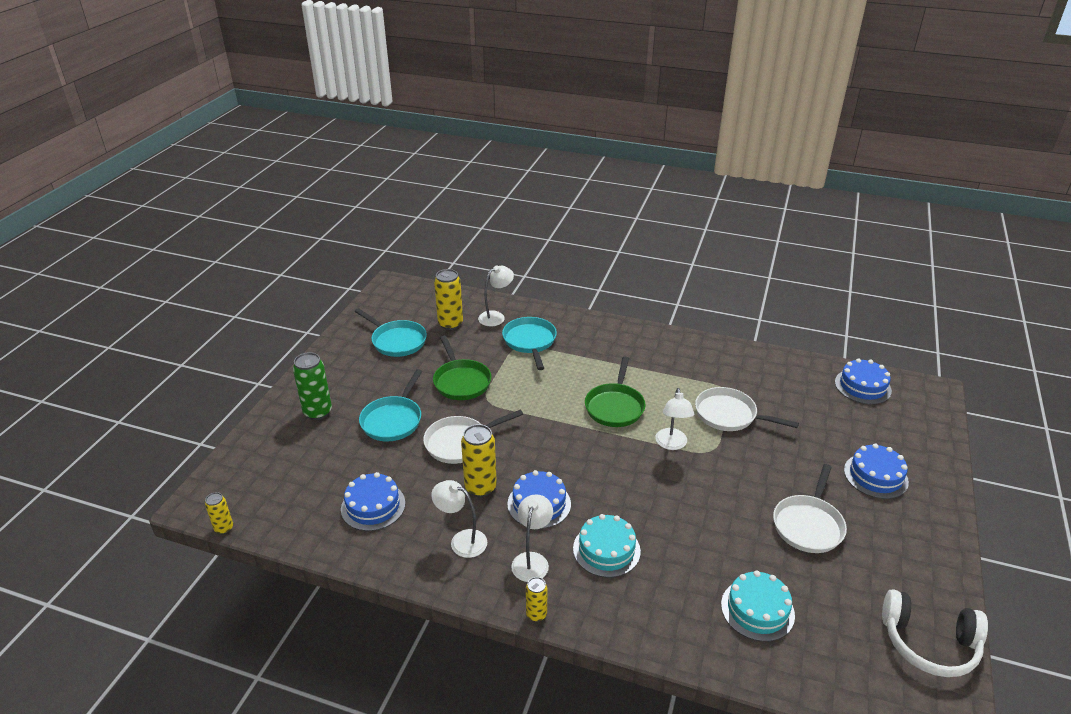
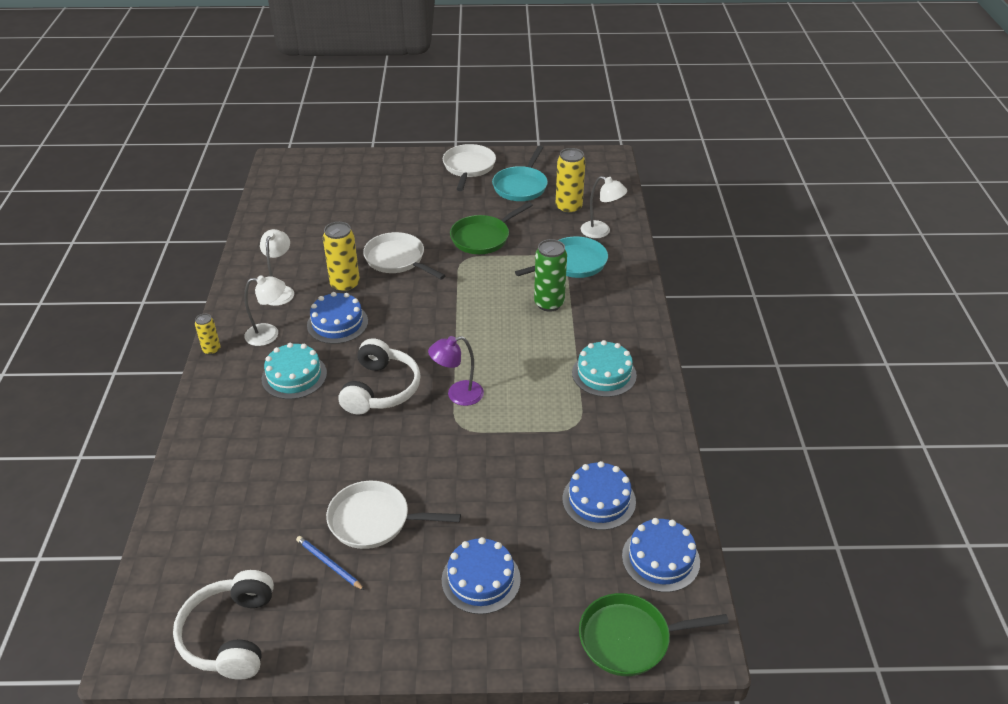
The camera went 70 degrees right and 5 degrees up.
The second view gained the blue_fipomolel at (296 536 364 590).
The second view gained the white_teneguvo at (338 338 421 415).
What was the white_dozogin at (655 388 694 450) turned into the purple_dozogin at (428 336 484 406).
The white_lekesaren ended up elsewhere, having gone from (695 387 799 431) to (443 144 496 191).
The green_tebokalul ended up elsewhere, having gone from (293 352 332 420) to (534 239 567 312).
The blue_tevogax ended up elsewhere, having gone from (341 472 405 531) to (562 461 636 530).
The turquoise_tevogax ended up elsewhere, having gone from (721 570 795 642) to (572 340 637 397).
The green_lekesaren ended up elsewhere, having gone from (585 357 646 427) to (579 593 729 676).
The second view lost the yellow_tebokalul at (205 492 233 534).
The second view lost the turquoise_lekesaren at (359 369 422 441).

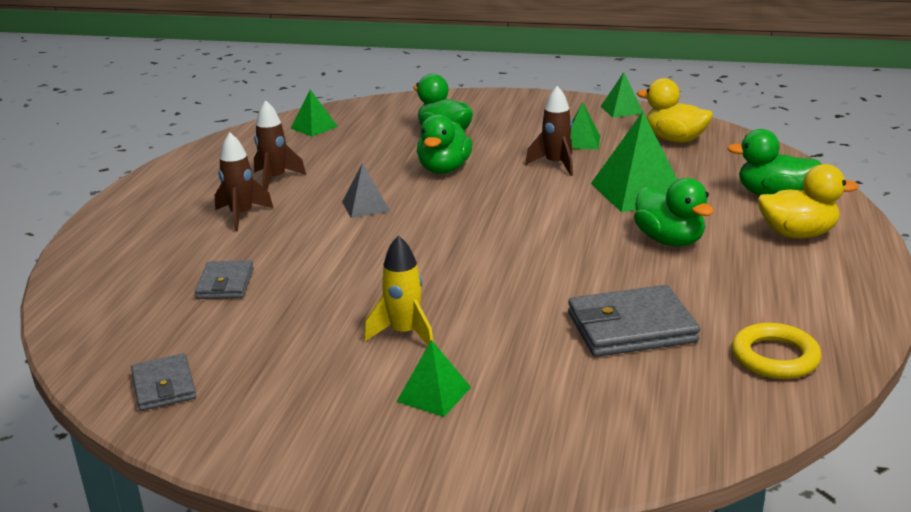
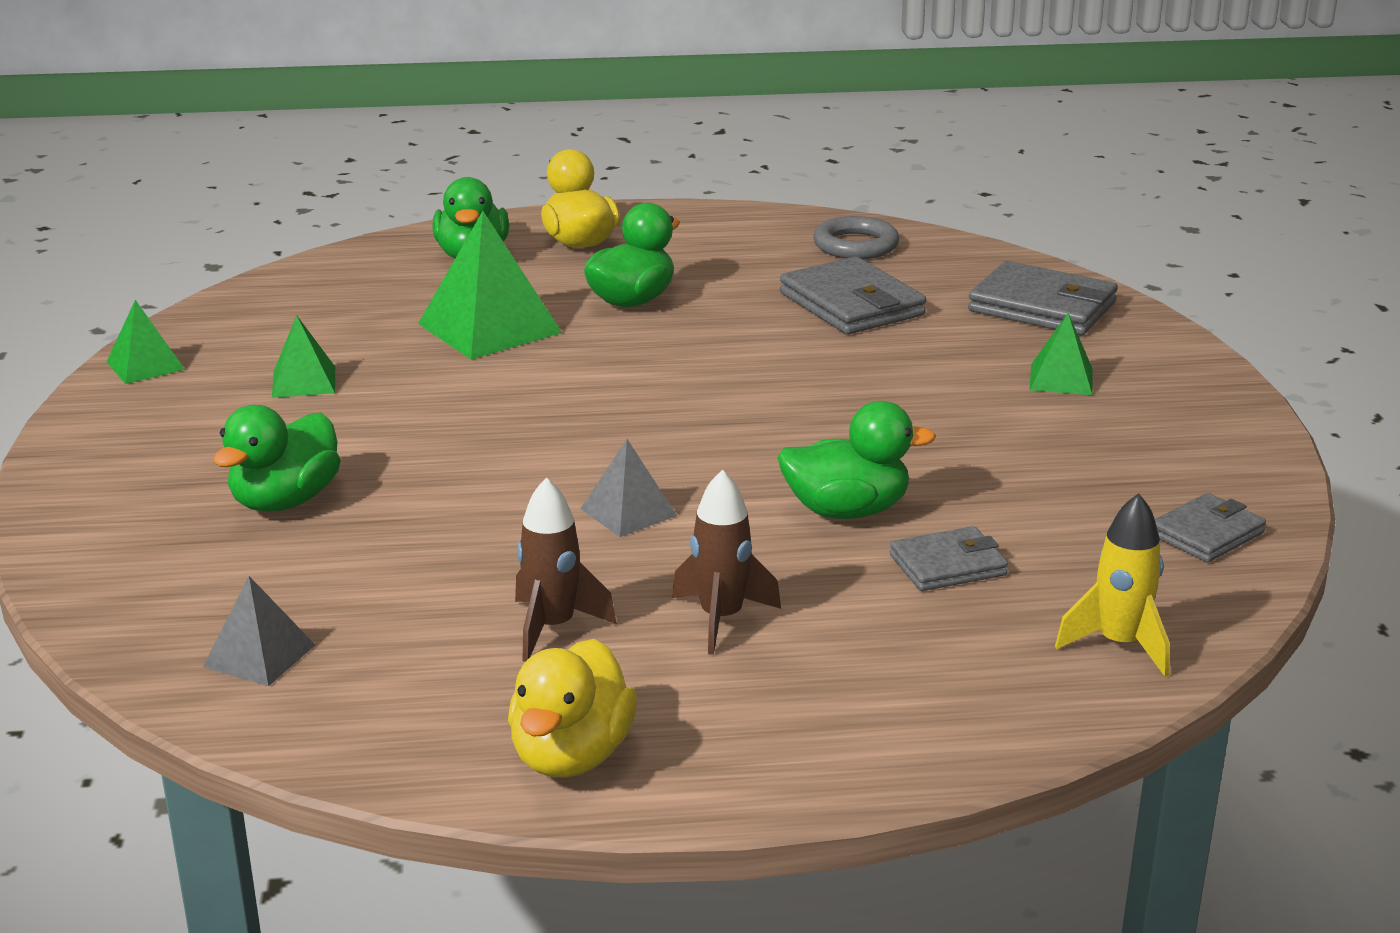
The camera went 110 degrees left and 0 degrees up.
What was the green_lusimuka at (290 90 338 137) turned into the grey_lusimuka at (203 576 315 686).
The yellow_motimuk ended up elsewhere, having gone from (637 78 713 143) to (508 639 637 778).
The green_motimuk ended up elsewhere, having gone from (417 114 472 174) to (777 401 936 519).
What was the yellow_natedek at (732 323 822 379) turned into the grey_natedek at (813 216 899 259).
The second view gained the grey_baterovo at (968 261 1118 335).
The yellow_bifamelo ended up elsewhere, having gone from (364 235 434 345) to (1055 493 1170 677).
The second view lost the brown_bifamelo at (525 86 573 176).

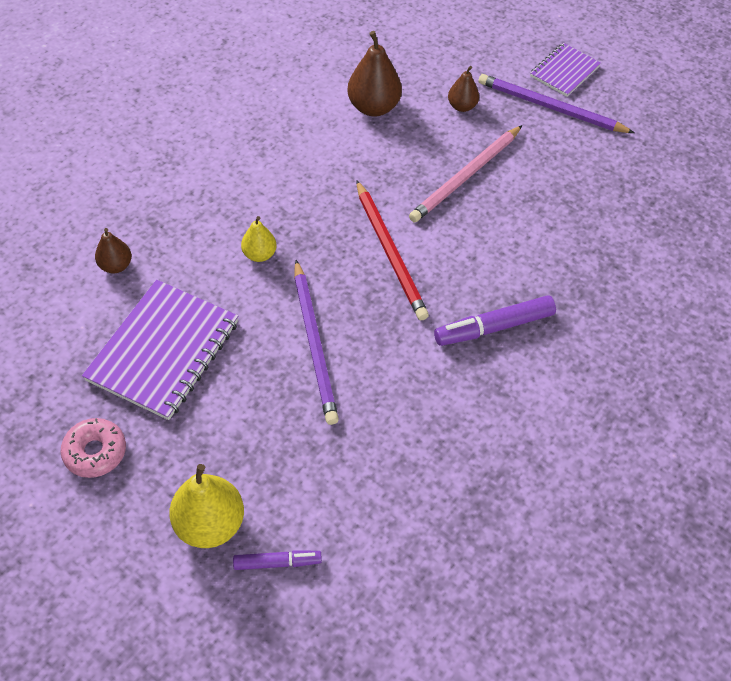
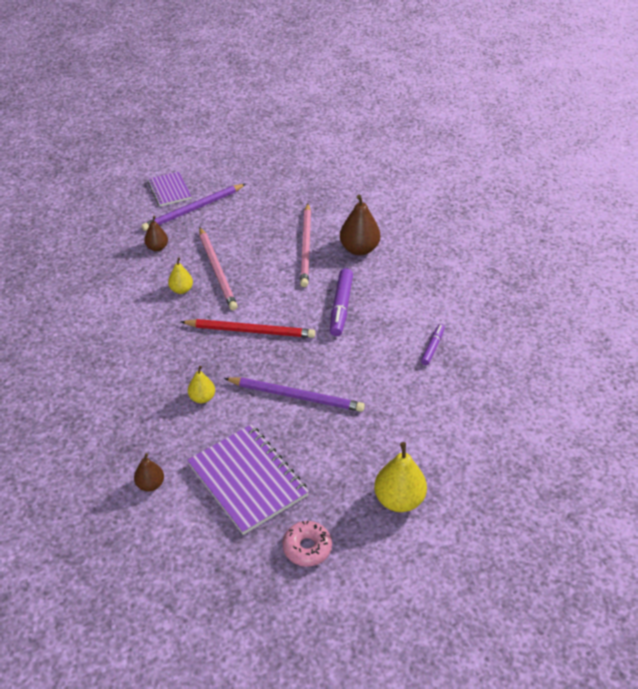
The camera went 60 degrees left and 10 degrees down.
The second view gained the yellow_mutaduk at (168 257 193 294).
The second view gained the pink_fipomolel at (300 203 311 287).
The brown_mutaduk ended up elsewhere, having gone from (347 31 402 116) to (340 195 380 255).
The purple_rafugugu ended up elsewhere, having gone from (233 550 322 570) to (421 324 445 365).

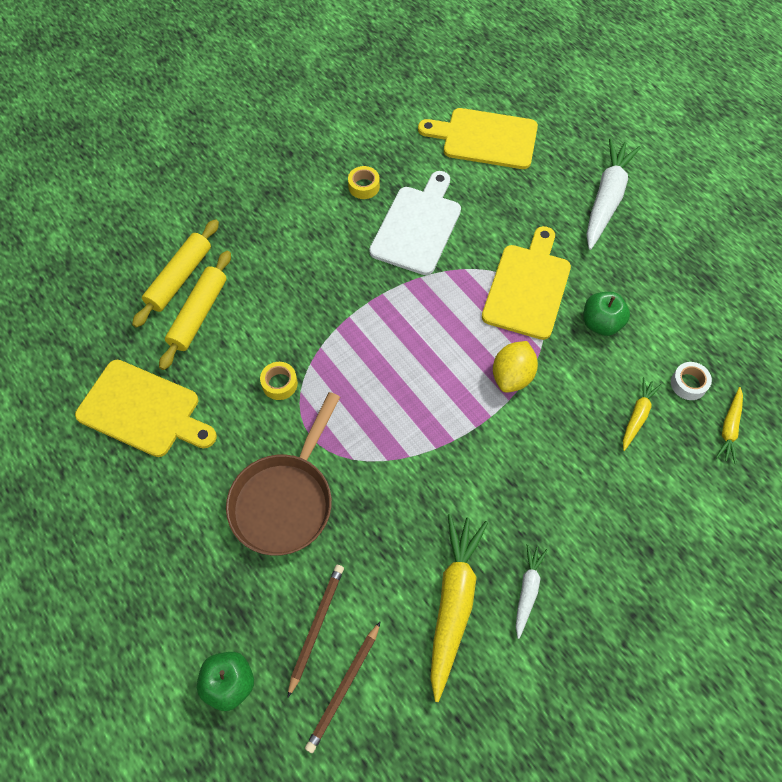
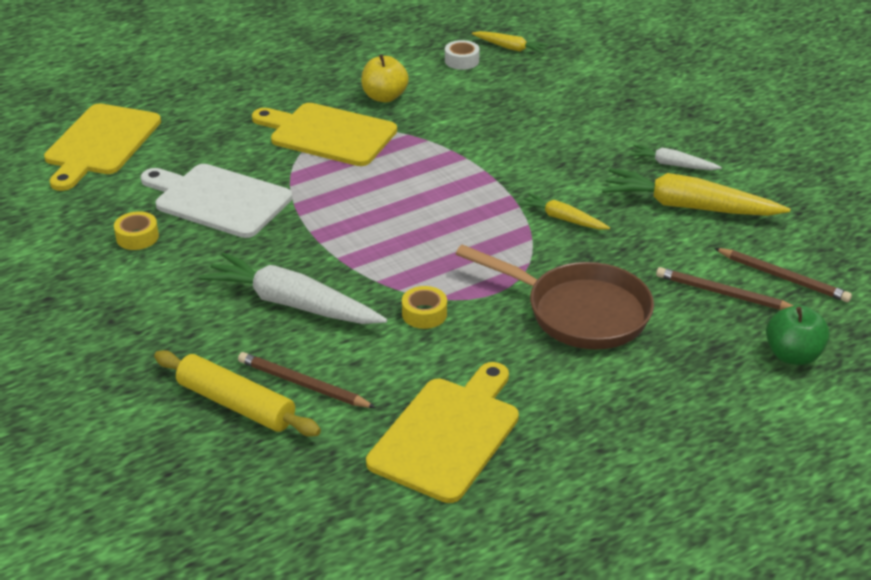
The camera went 85 degrees left and 25 degrees down.
The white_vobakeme ended up elsewhere, having gone from (586 138 641 250) to (199 253 387 324).
Where the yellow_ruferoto stood at (159 251 231 370), the brown_fipomolel came to stand at (238 352 376 408).
What was the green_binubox at (583 292 630 336) turned into the yellow_binubox at (361 54 409 102).
The yellow_vobakeme ended up elsewhere, having gone from (623 377 662 451) to (519 193 610 230).
The second view lost the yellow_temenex at (493 341 538 393).

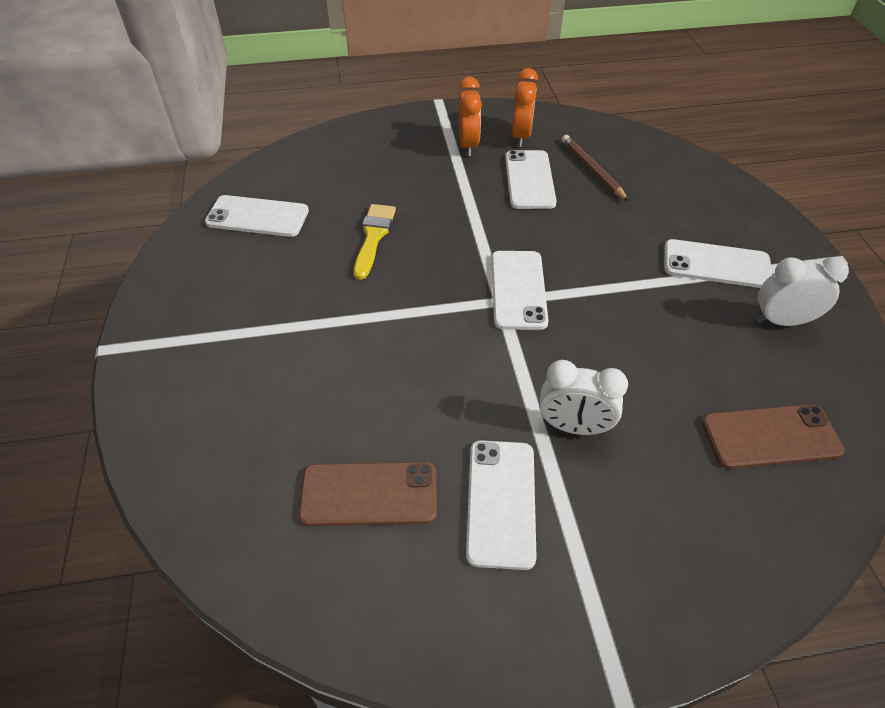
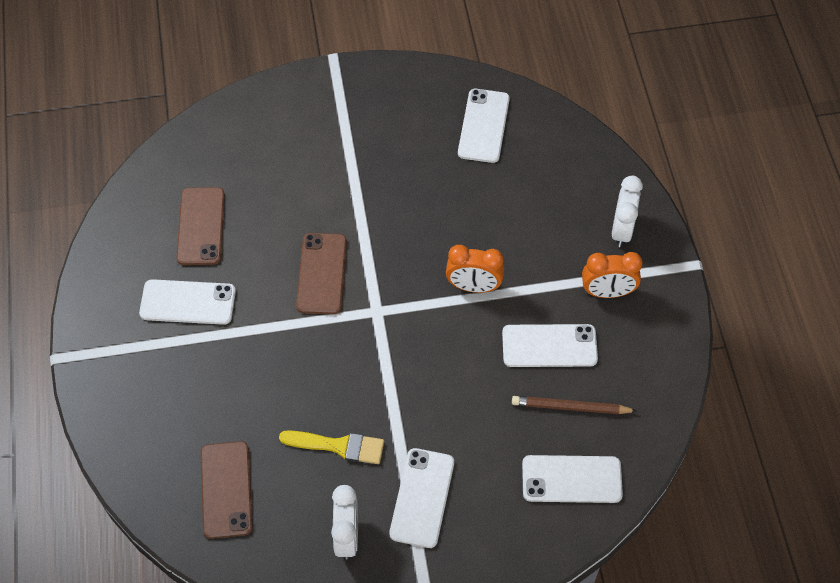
The camera went 90 degrees right and 10 degrees up.
The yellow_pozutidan ended up elsewhere, having gone from (354 204 396 280) to (279 430 384 464).
The second view gained the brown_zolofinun at (296 233 347 314).
The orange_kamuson ended up elsewhere, having gone from (512 68 538 147) to (446 245 504 293).
The brown_fipomolel at (562 135 629 201) ended up facing another way, 150 degrees counterclockwise from before.
The white_zolofinun ended up elsewhere, having gone from (491 251 549 330) to (522 455 623 503).
The white_kamuson ended up elsewhere, having gone from (539 360 628 435) to (612 176 643 247).

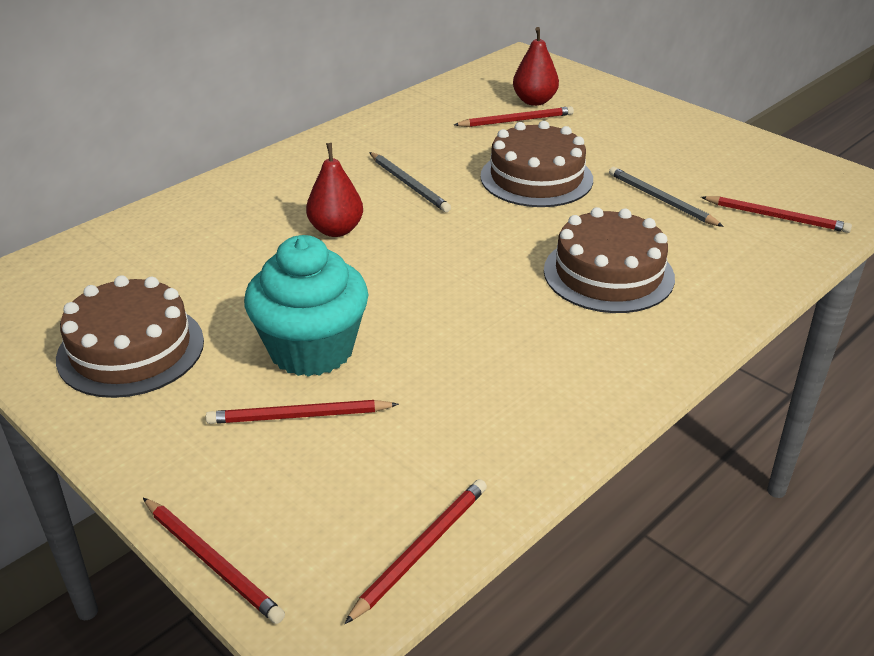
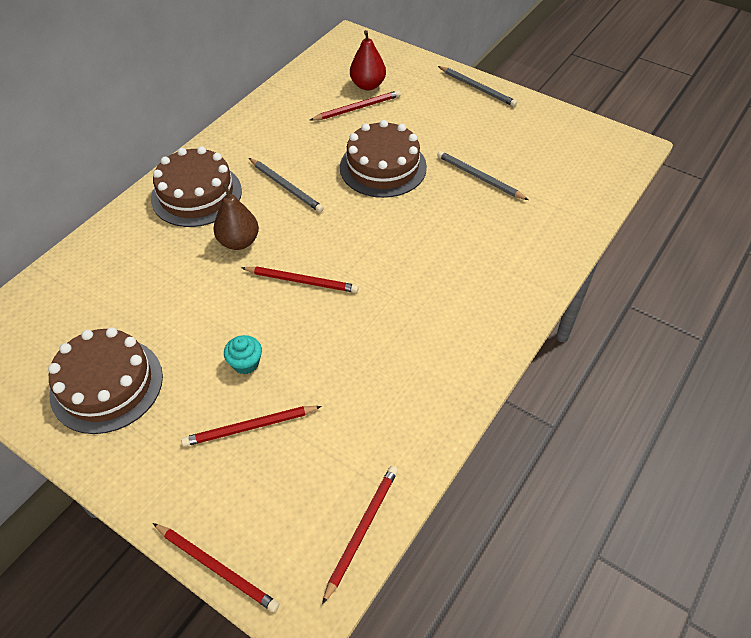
The camera went 10 degrees left and 15 degrees up.
The brown_tevogax ended up elsewhere, having gone from (544 207 675 313) to (151 146 242 227).
What was the red_mutaduk at (306 143 363 237) turned into the brown_mutaduk at (213 184 259 250).
The size of the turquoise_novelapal at (244 235 368 377) changed by a factor of 0.42.
The red_fipomolel ended up elsewhere, having gone from (701 196 852 233) to (242 267 359 293).
The second view gained the grey_fipomolel at (438 66 517 107).

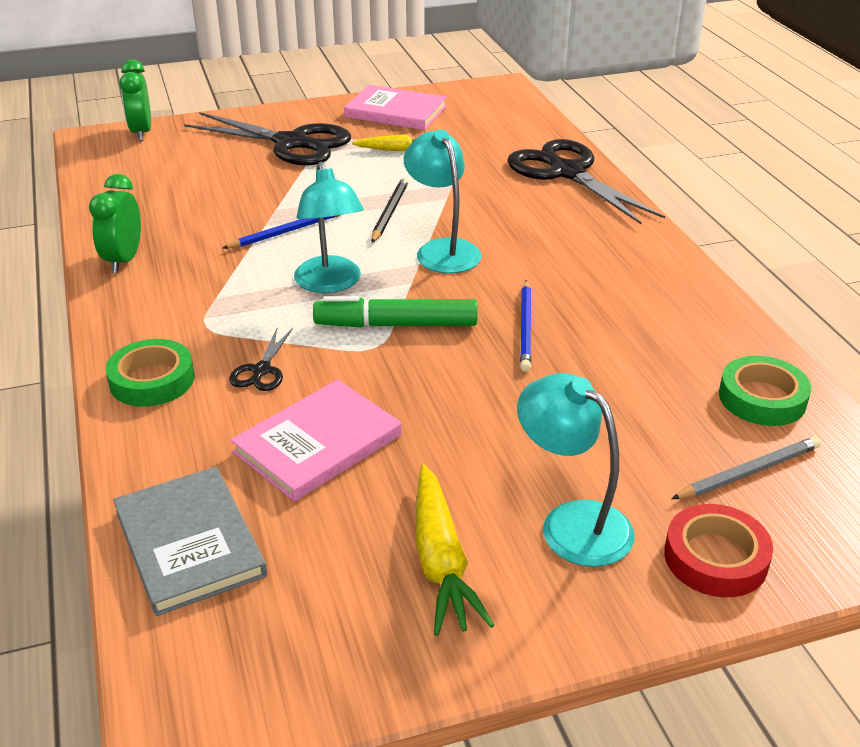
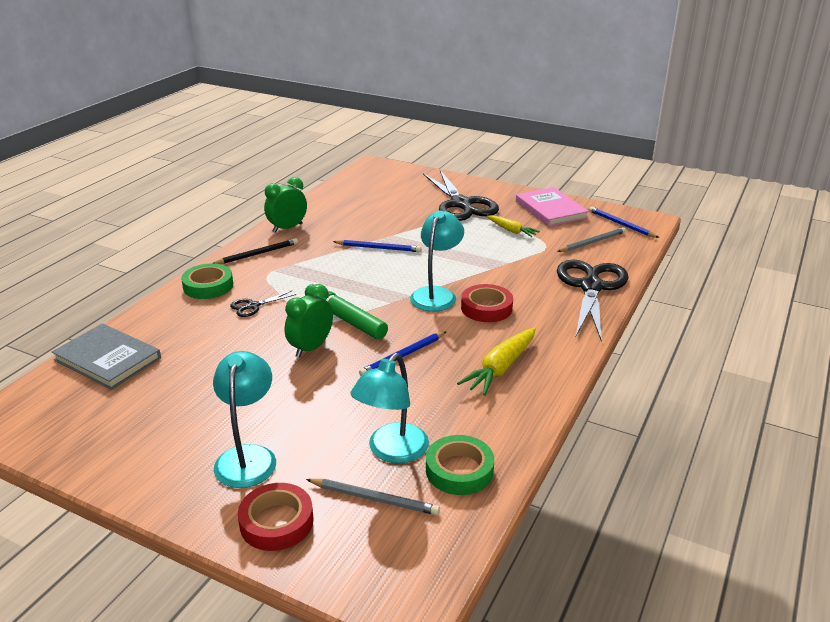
The camera went 45 degrees right and 5 degrees down.
The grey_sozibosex at (113 467 267 616) ended up facing another way, 75 degrees counterclockwise from before.
The black_fipomolel ended up elsewhere, having gone from (371 177 409 243) to (213 238 298 264).
The green_kamuson ended up elsewhere, having gone from (120 60 151 141) to (285 284 333 358).
The turquoise_dozogin ended up elsewhere, having gone from (294 162 364 293) to (351 353 429 463).
The yellow_vobakeme ended up elsewhere, having gone from (416 465 494 636) to (457 328 536 396).
The second view gained the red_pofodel at (461 284 513 322).
The second view gained the grey_fipomolel at (557 227 626 252).
The second view gained the blue_fipomolel at (588 206 659 238).
The second view lost the pink_sozibosex at (231 380 402 502).

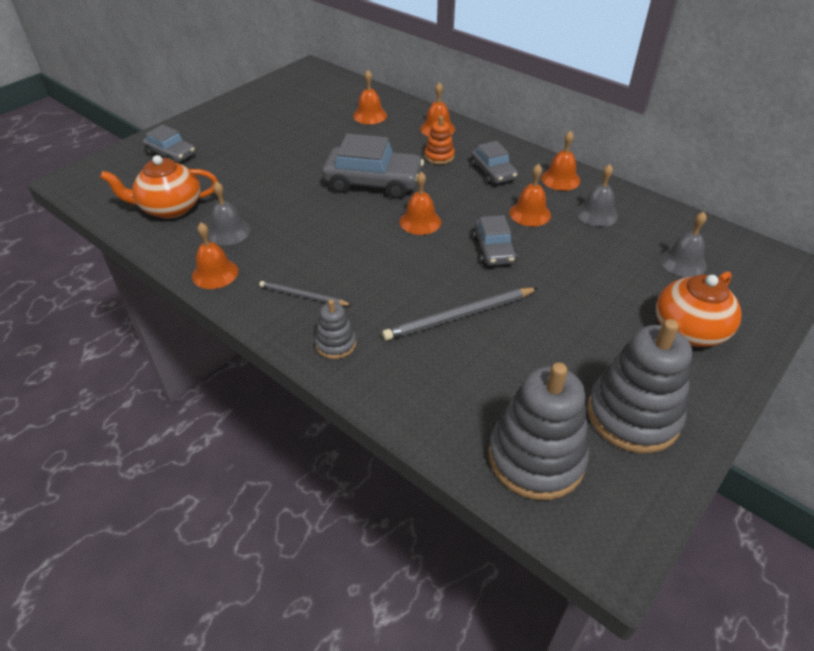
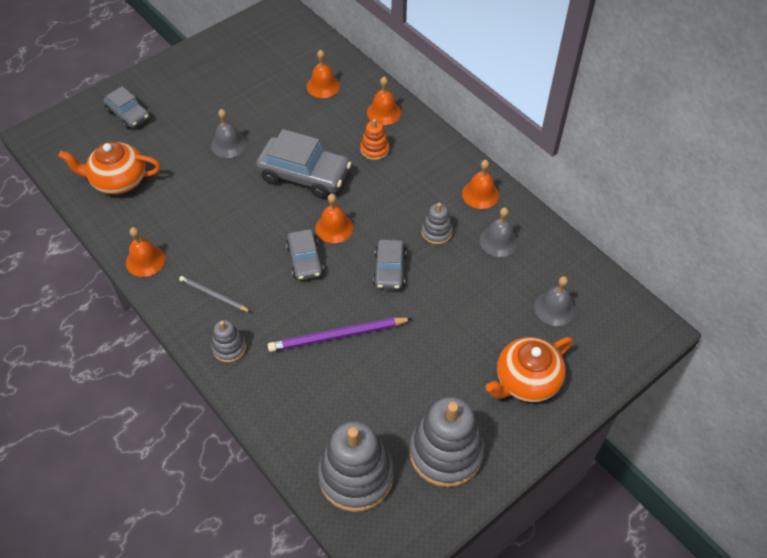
The camera went 10 degrees right and 10 degrees up.
The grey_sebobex ended up elsewhere, having gone from (208 181 250 245) to (211 109 247 158).
What was the grey_fipomolel at (382 287 538 341) turned into the purple_fipomolel at (268 317 413 352).
The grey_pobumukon ended up elsewhere, having gone from (471 141 518 185) to (286 229 324 280).
Where the orange_sebobex stood at (509 164 551 227), the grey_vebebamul came to stand at (421 203 453 245).

